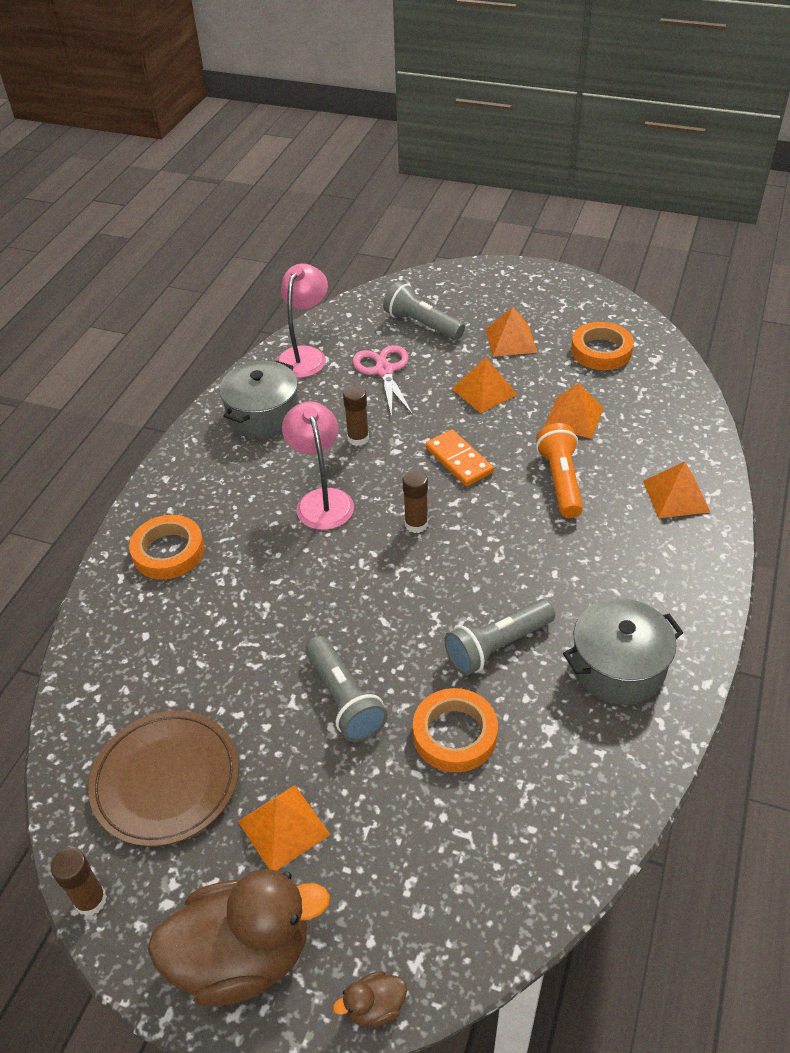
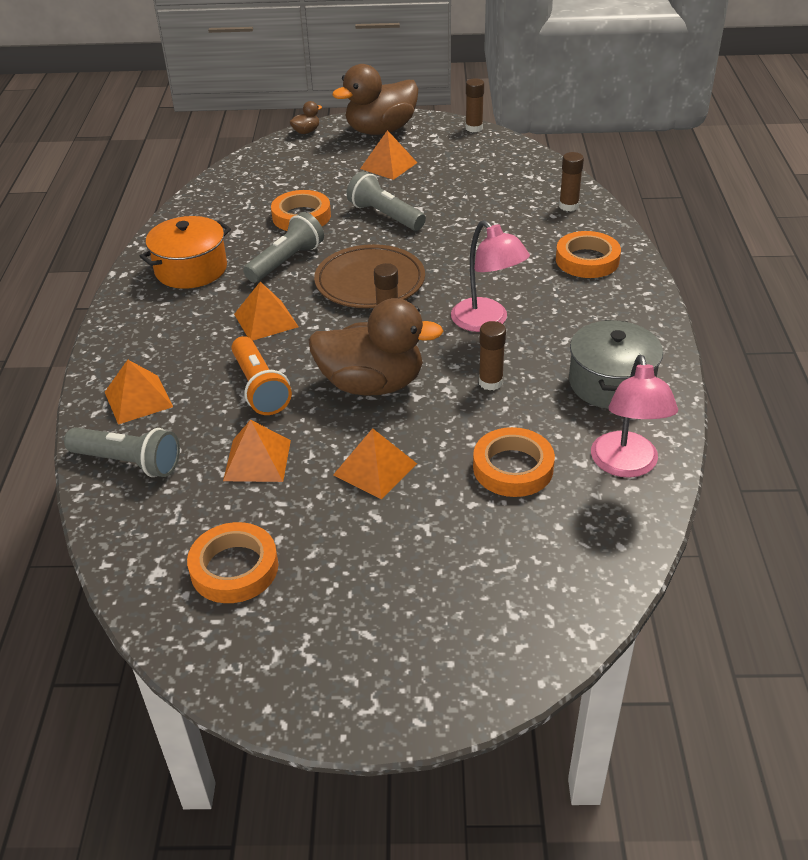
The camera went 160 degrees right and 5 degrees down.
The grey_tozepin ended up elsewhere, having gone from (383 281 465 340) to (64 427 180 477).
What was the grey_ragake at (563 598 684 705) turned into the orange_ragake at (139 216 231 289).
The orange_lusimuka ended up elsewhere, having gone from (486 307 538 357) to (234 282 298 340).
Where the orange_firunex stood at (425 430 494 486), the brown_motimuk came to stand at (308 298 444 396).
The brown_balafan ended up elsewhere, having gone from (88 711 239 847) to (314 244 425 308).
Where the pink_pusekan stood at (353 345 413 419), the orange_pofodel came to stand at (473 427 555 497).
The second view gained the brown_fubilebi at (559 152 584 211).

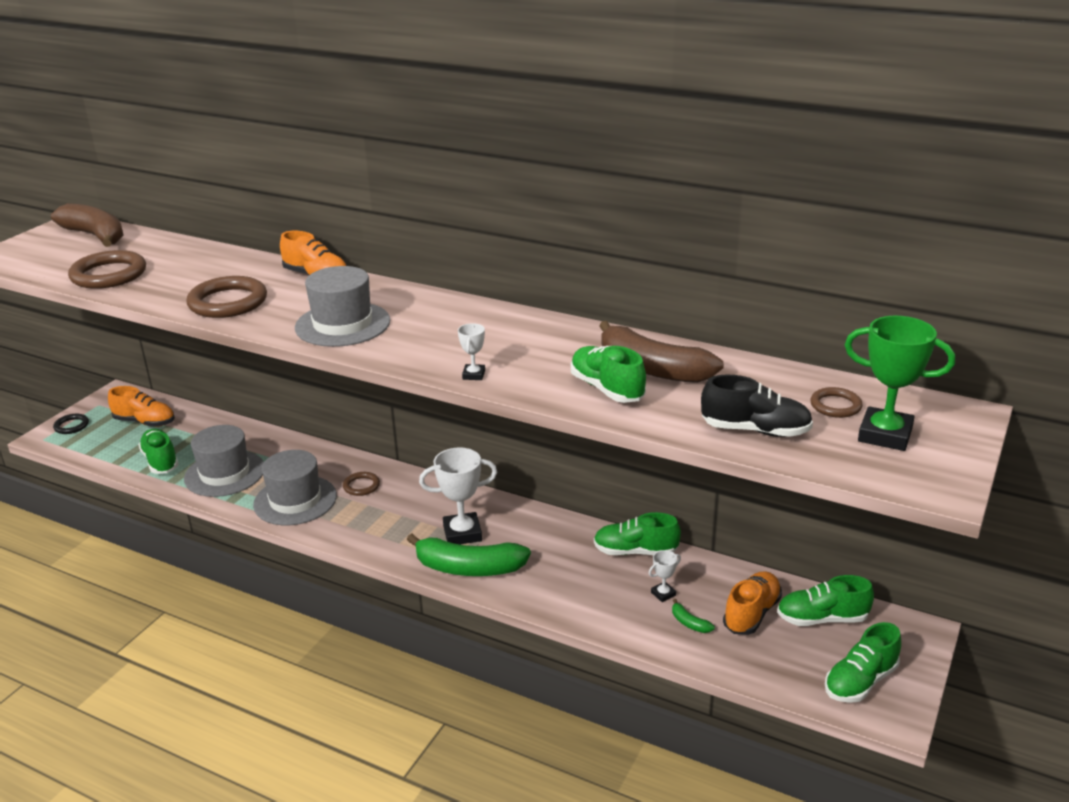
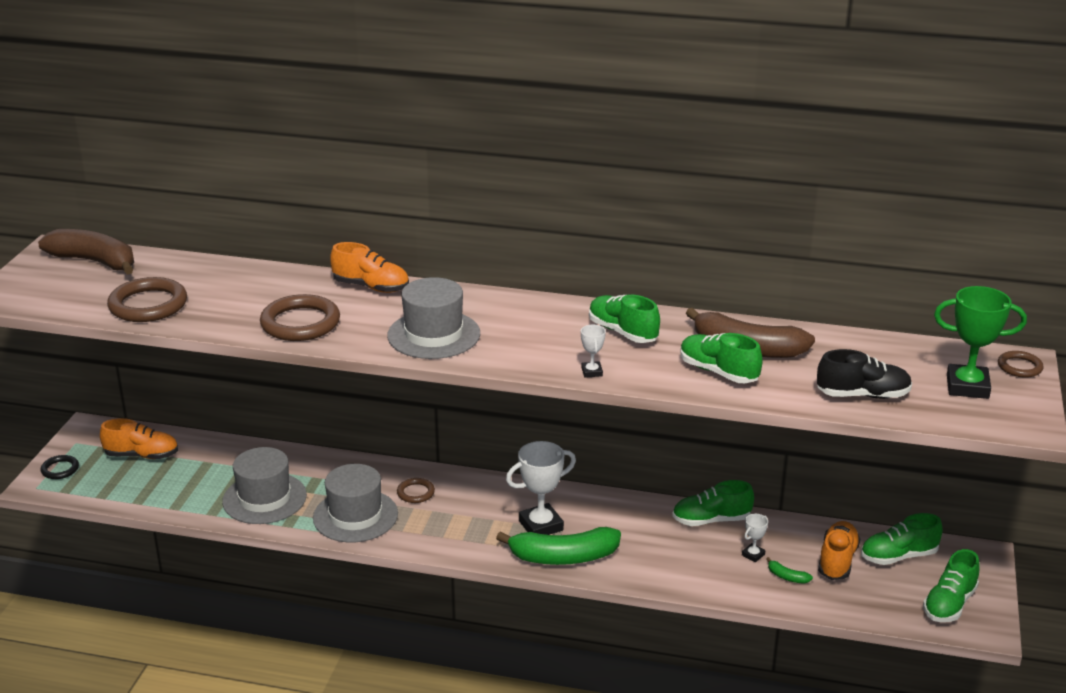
The camera went 15 degrees left and 0 degrees up.
The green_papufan ended up elsewhere, having gone from (138 429 179 474) to (589 295 660 343).
The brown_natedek ended up elsewhere, having gone from (810 387 862 418) to (998 351 1044 378).

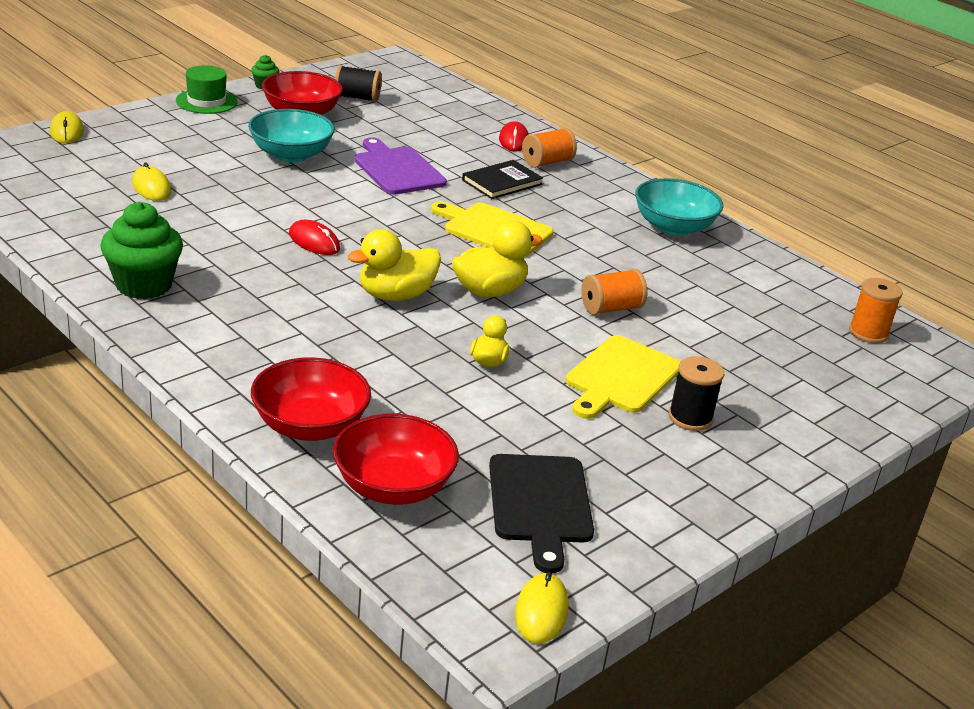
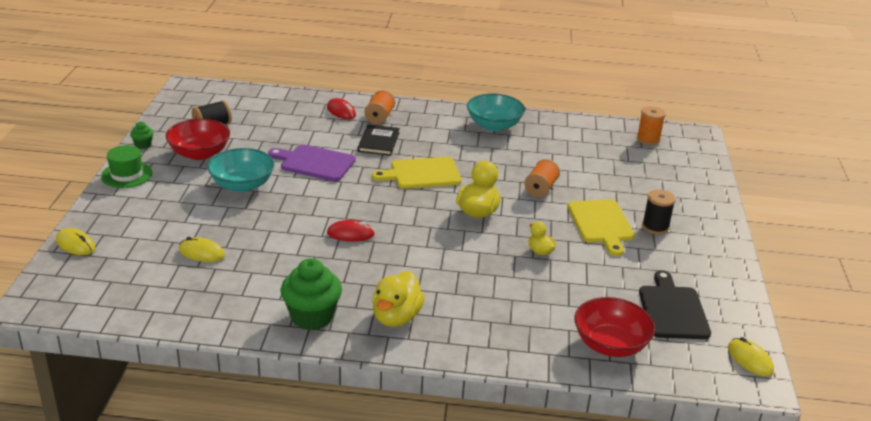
The camera went 40 degrees left and 0 degrees up.
The yellow_motimuk ended up elsewhere, having gone from (348 229 441 301) to (372 271 425 327).
The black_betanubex at (489 454 594 573) ended up facing another way, 135 degrees counterclockwise from before.
The second view lost the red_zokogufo at (251 357 371 441).

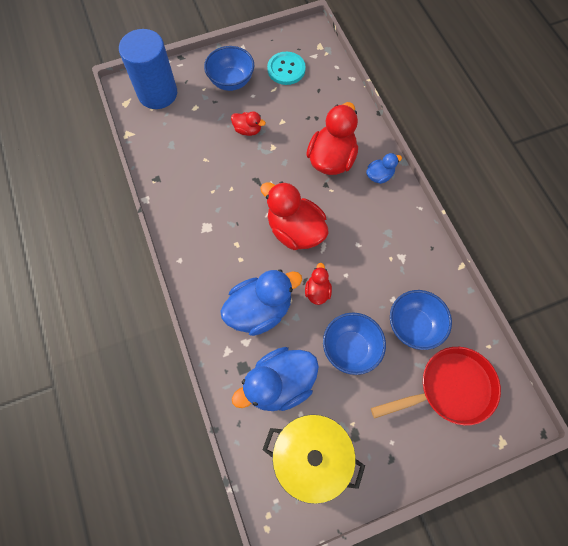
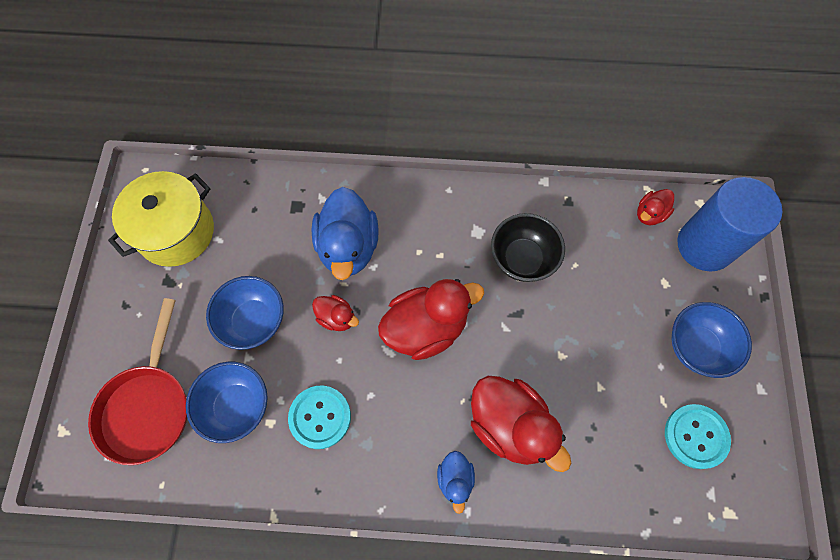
The camera went 115 degrees right and 0 degrees up.
The second view gained the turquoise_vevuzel at (288 386 351 449).
The second view gained the black_zokogufo at (491 213 565 282).
The red_motimuk ended up elsewhere, having gone from (231 111 266 136) to (637 189 674 225).
The second view lost the blue_motimuk at (232 347 319 411).

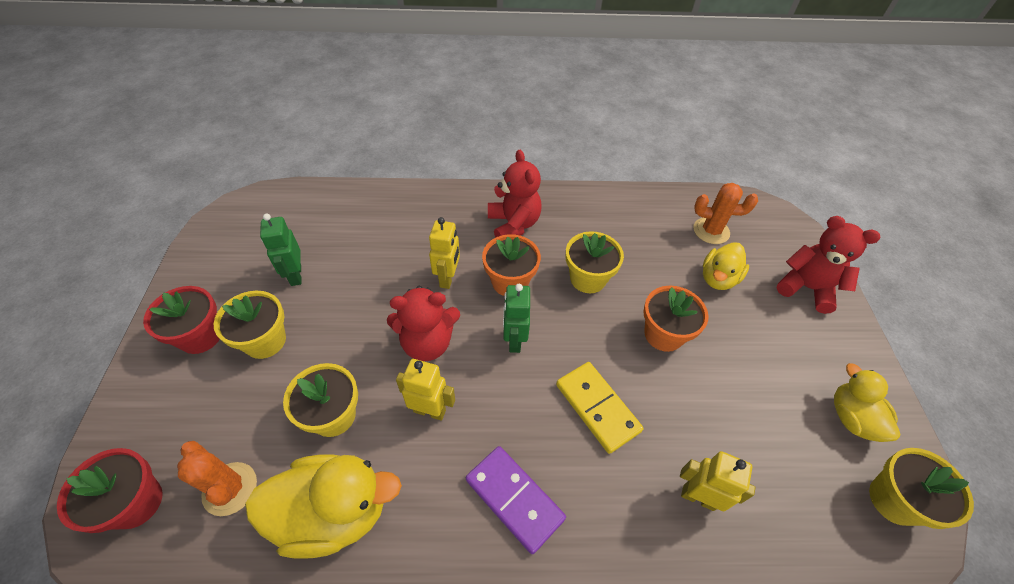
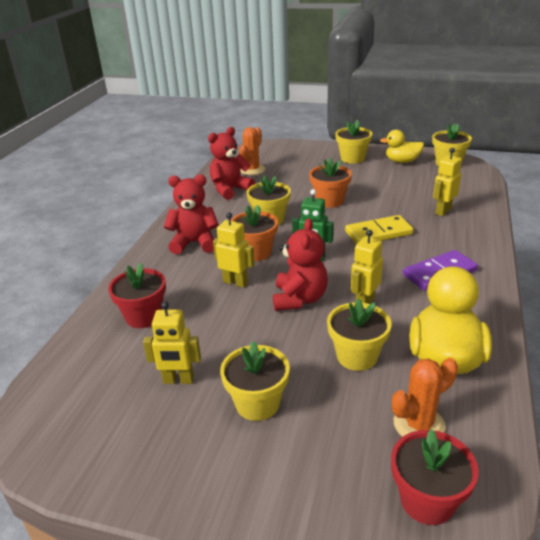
The camera went 70 degrees left and 20 degrees down.
The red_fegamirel ended up elsewhere, having gone from (143 286 220 354) to (108 263 166 328).
What was the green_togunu at (260 214 301 286) turned into the yellow_togunu at (143 301 201 384).
The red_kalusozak ended up elsewhere, having gone from (776 216 880 314) to (208 127 255 200).
The second view gained the yellow_fegamirel at (335 120 373 164).
The second view lost the yellow_motimuk at (703 242 749 290).

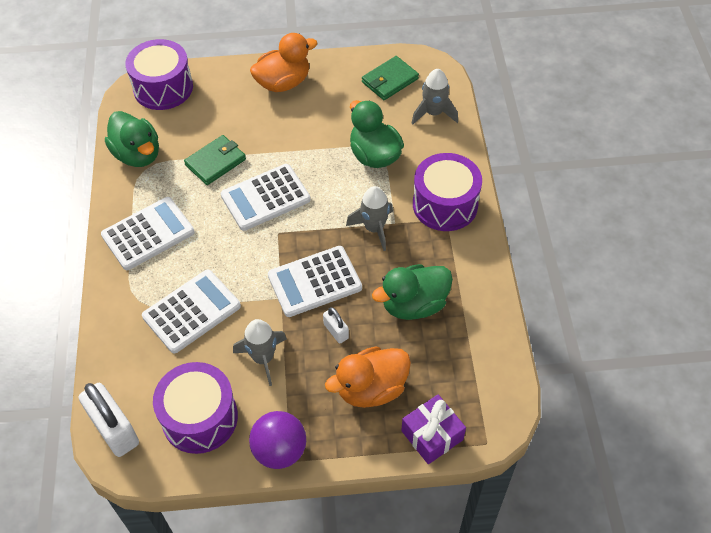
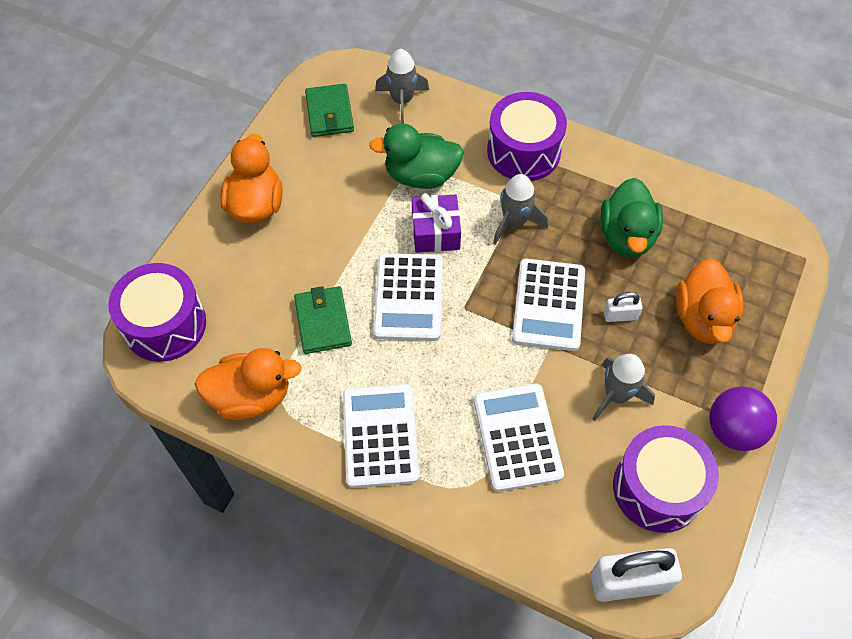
The camera went 60 degrees left and 5 degrees up.
What was the green_motimuk at (105 111 159 167) turned into the orange_motimuk at (195 348 302 420).
The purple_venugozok ended up elsewhere, having gone from (401 394 466 464) to (412 193 461 253).

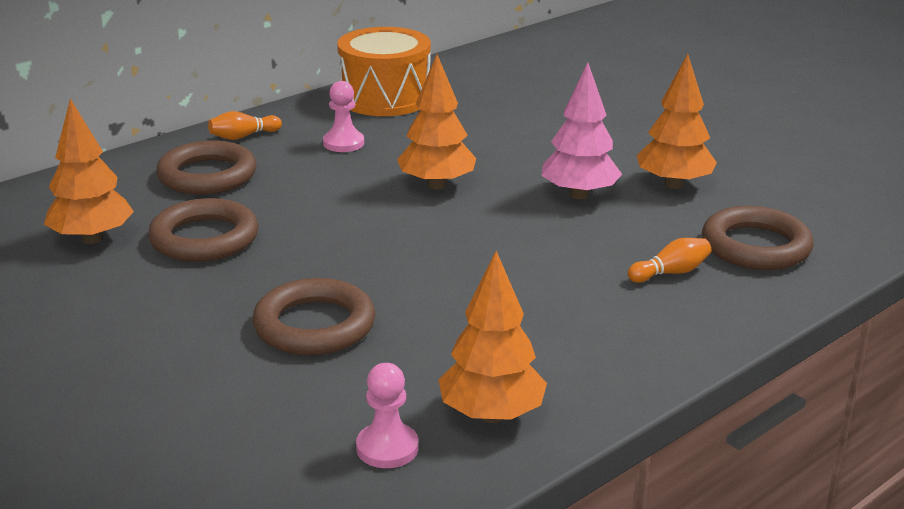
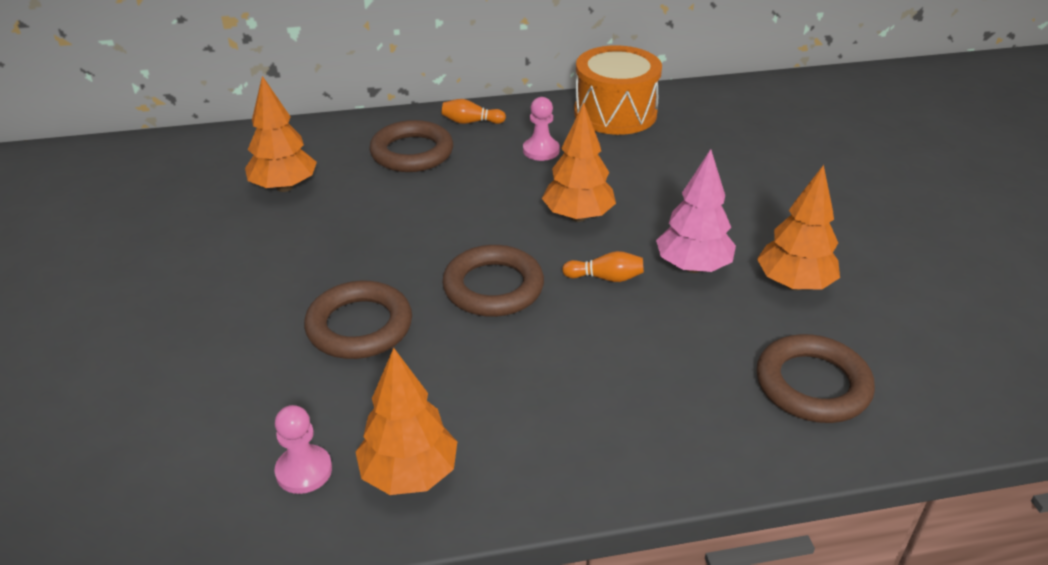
The camera went 30 degrees right and 10 degrees up.
The brown_natedek ended up elsewhere, having gone from (148 198 258 262) to (442 245 544 317).
The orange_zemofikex ended up elsewhere, having gone from (628 238 711 283) to (562 251 644 282).

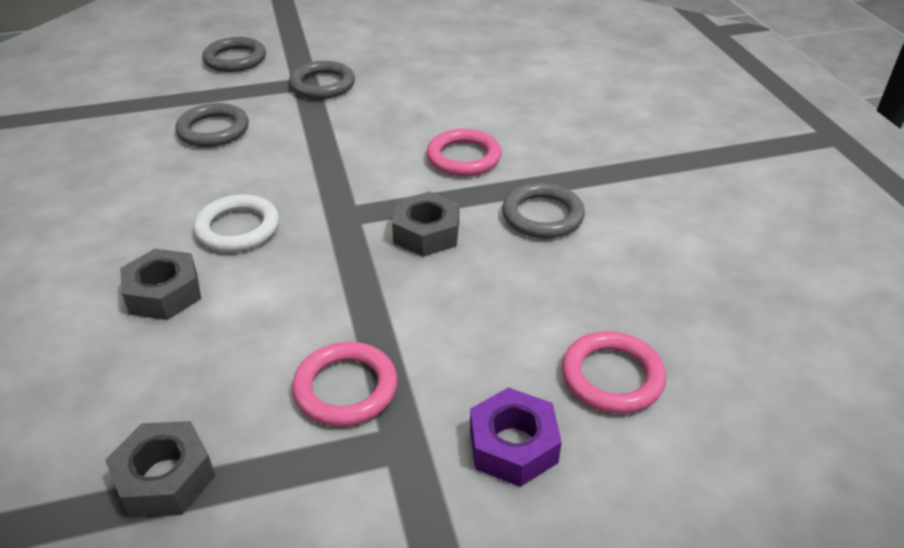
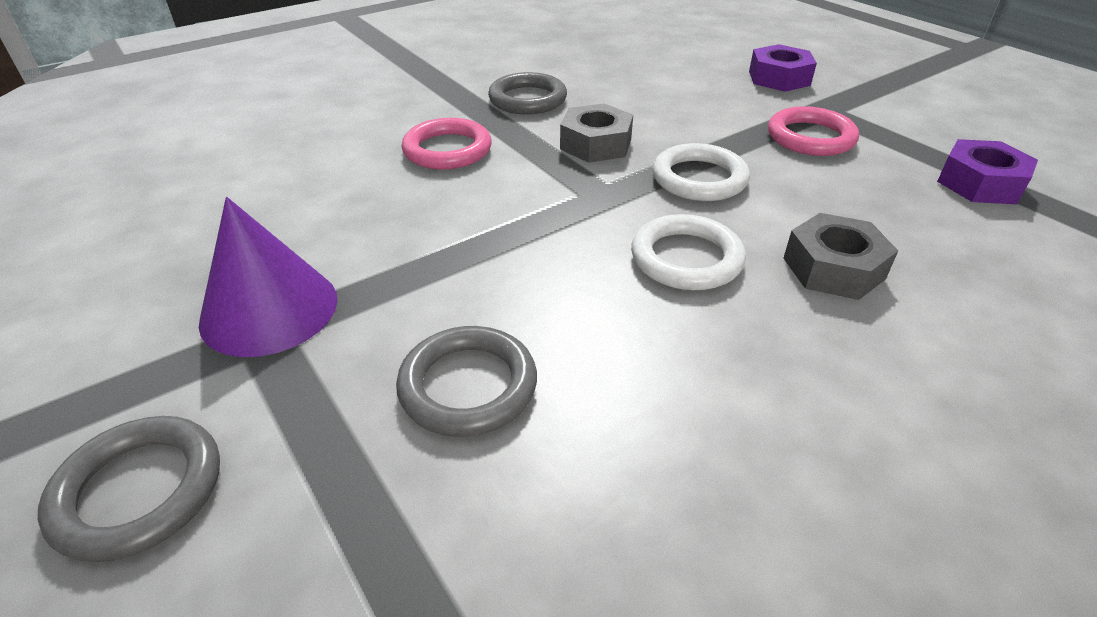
The camera went 110 degrees left and 0 degrees up.
Where the grey_natedek stood at (289 61 355 99), the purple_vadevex came to stand at (199 197 338 357).
The second view gained the white_natedek at (652 143 750 201).
What was the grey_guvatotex at (105 421 215 518) turned into the purple_guvatotex at (937 139 1038 204).
The second view lost the pink_natedek at (562 331 666 414).

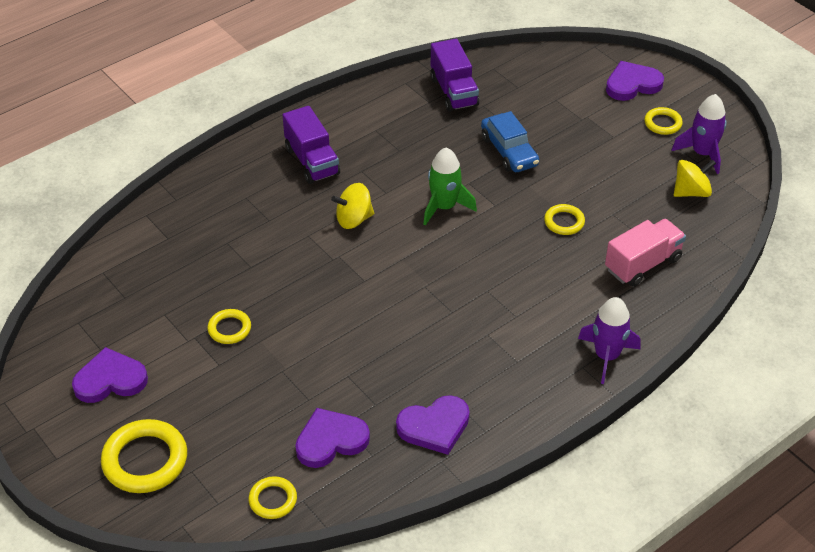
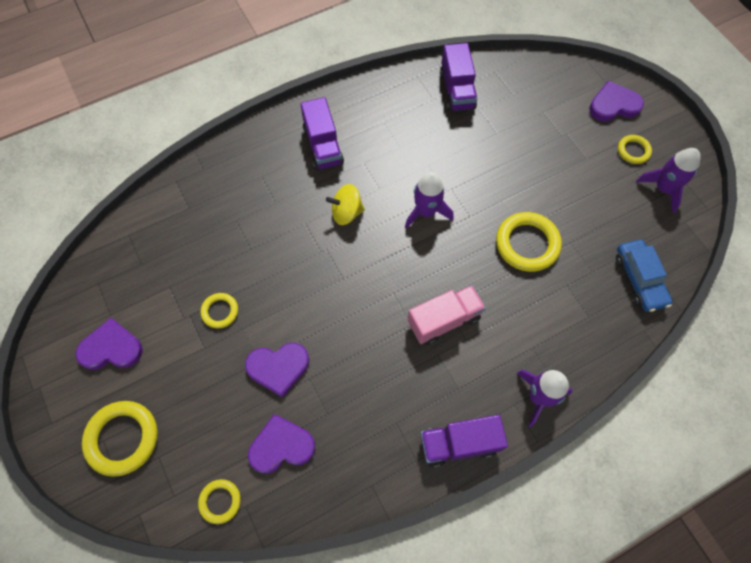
The camera went 10 degrees right and 20 degrees up.
The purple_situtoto ended up elsewhere, having gone from (396 395 470 455) to (245 343 309 398).
What was the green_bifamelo at (423 147 477 226) turned into the purple_bifamelo at (405 172 453 229).
The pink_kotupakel ended up elsewhere, having gone from (605 219 686 286) to (408 285 486 345).
The second view gained the purple_kotupakel at (421 415 508 468).
The size of the yellow_natedek at (544 204 585 235) changed by a factor of 1.81.
The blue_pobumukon ended up elsewhere, having gone from (481 111 539 172) to (616 240 672 312).
The second view lost the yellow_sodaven at (674 159 716 197).

